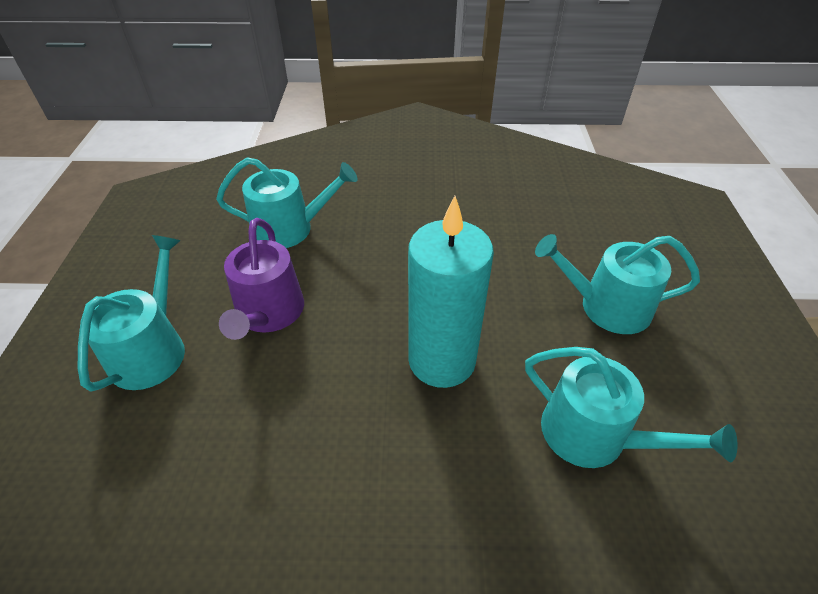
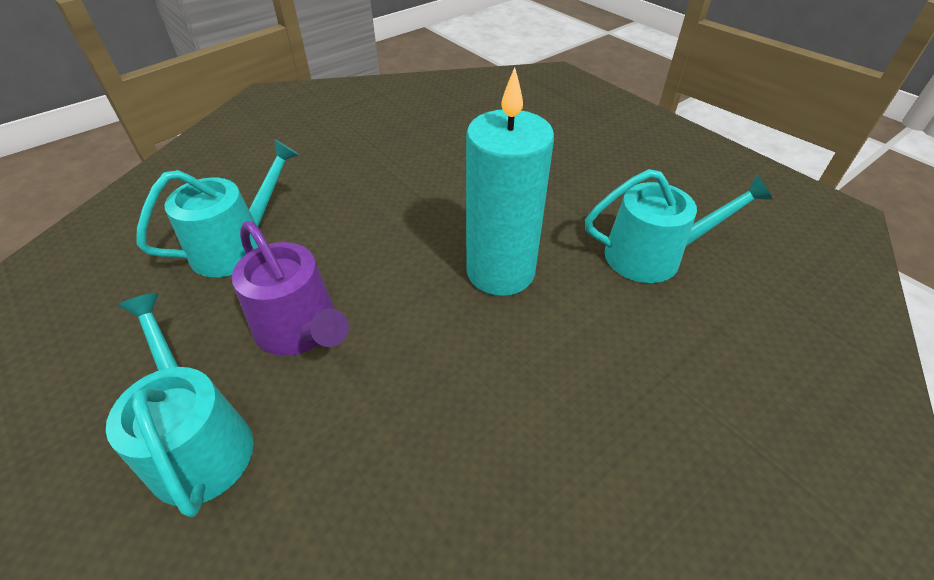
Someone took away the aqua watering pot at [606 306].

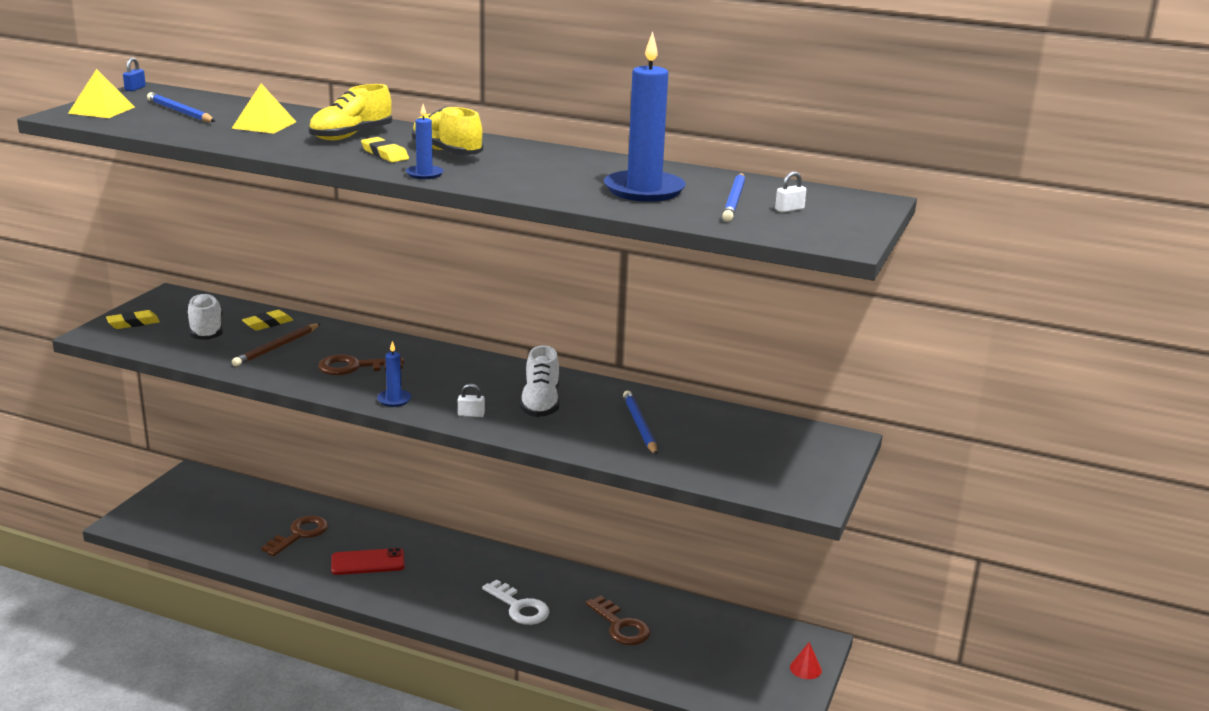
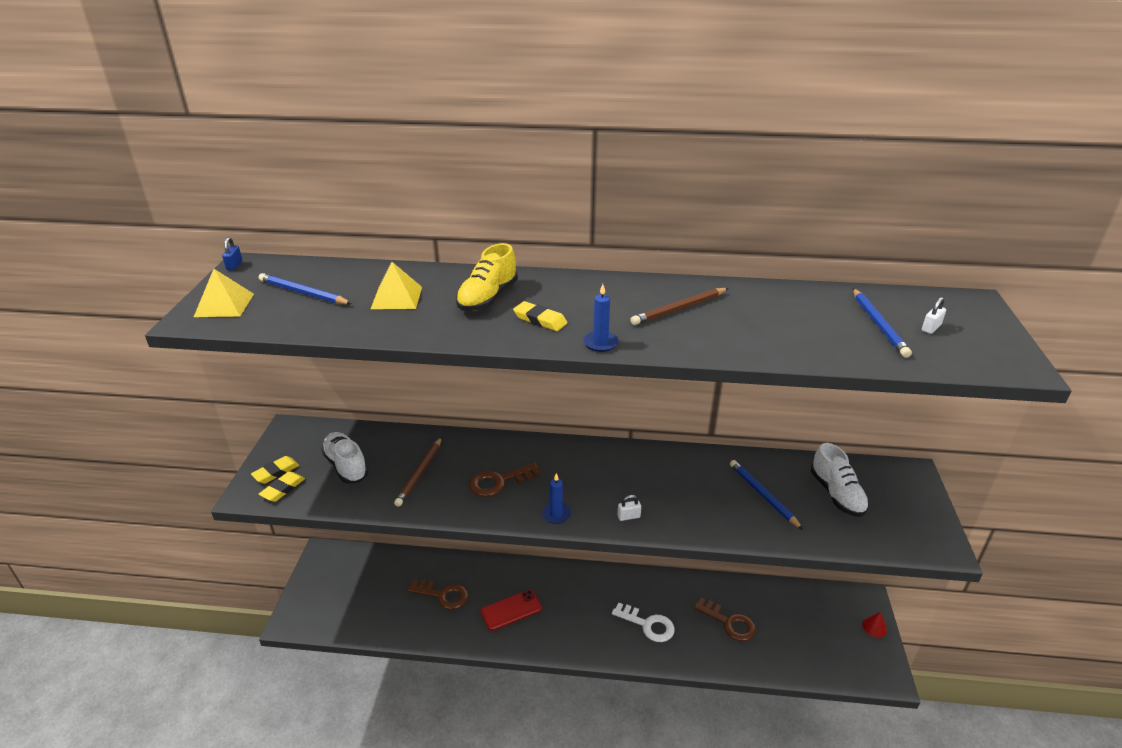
Someone took away the yellow shoe at [446 152]. Someone took away the blue wax candle at [644 190]. Someone put down the brown lead pencil at [679 309]. Someone carried the yellow pencil eraser from [268 323] to [283 489]. Someone carried the white shoe from [540 403] to [837 494]. Someone rotated the brown key at [299 534] by 90 degrees clockwise.

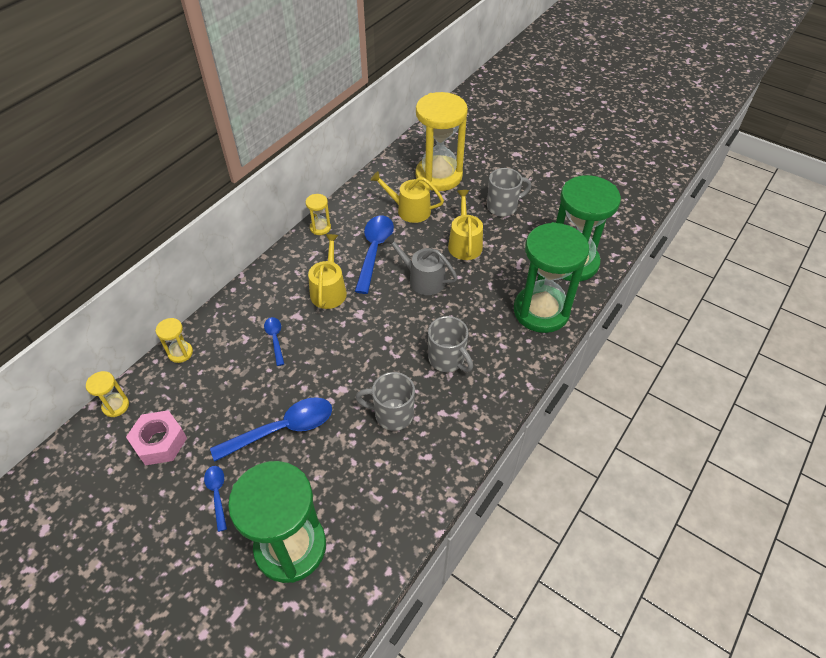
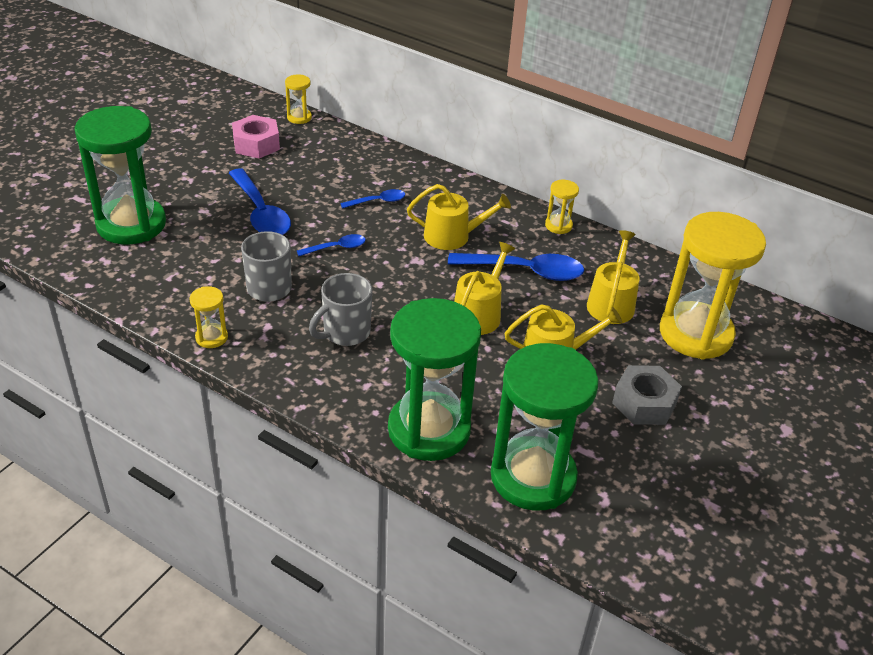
Someone carried the yellow sand timer from [180 353] to [211 337]. Someone carried the blue spoon from [217 494] to [336 248]. Someone swapped the gray coffee mug at [503 207] for the gray hexagon nut at [644 403]. Someone repainted the gray watering pot at [422 279], which became the yellow watering pot at [479 314].

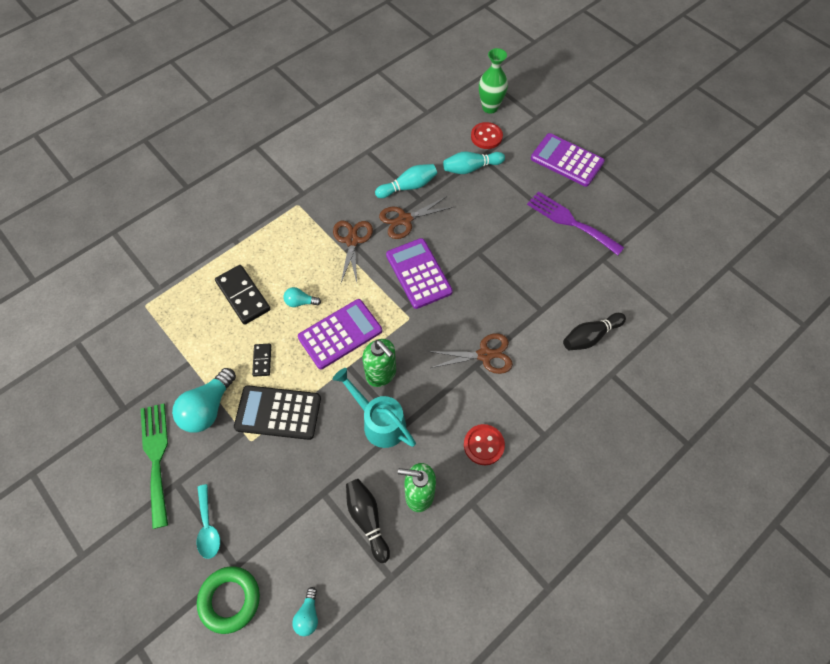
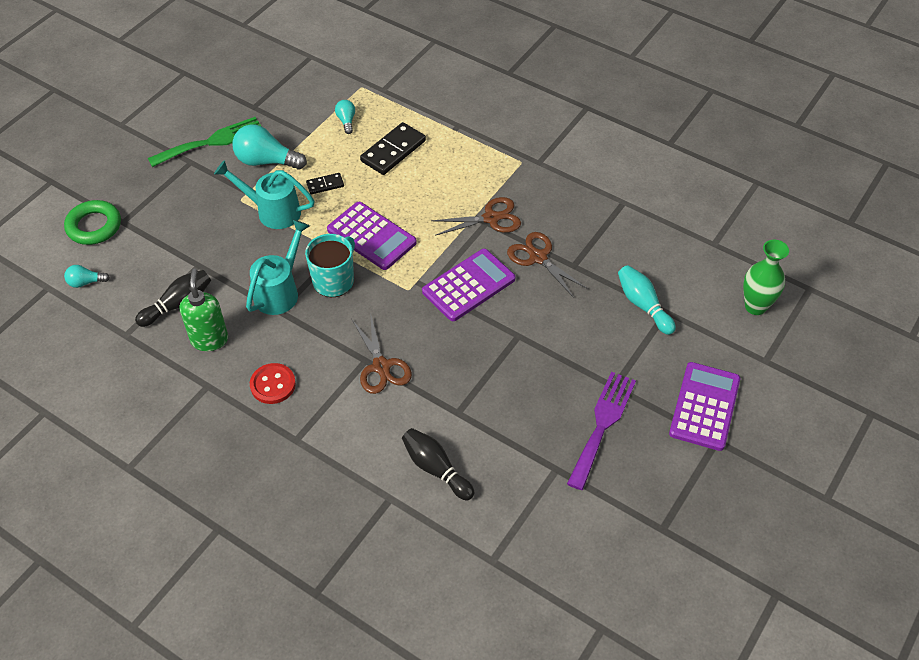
Someone took away the aqua spoon at [208 527]. Someone took away the aqua bowling pin at [408 187]. Someone took away the crimson sewing button at [486 137]. Someone carried the aqua light bulb from [300 302] to [346 121]. Someone swapped the jet-black calculator at [278 412] for the aqua watering pot at [273 211]. Someone swapped the green soap pump at [381 374] for the aqua coffee mug at [334 280].

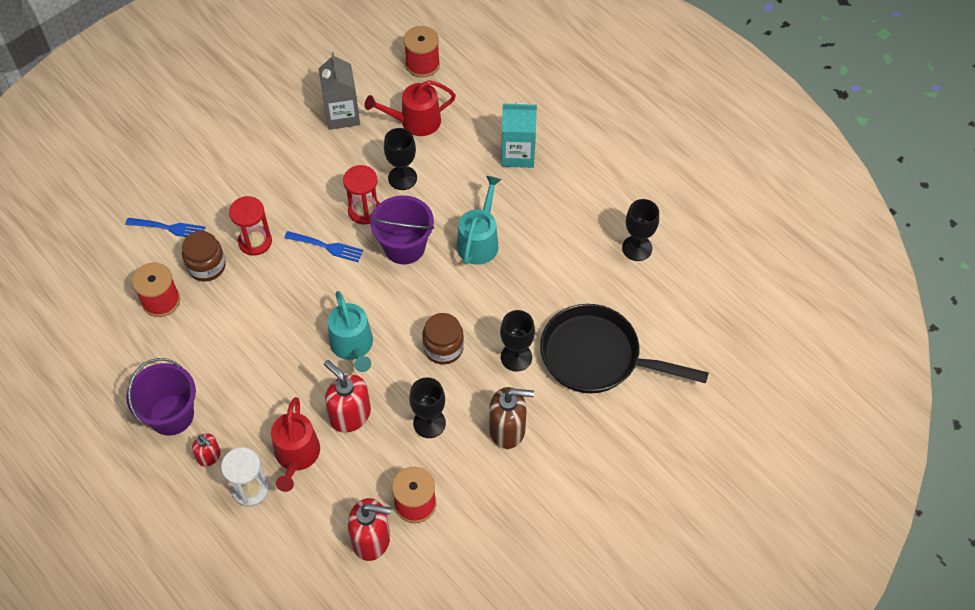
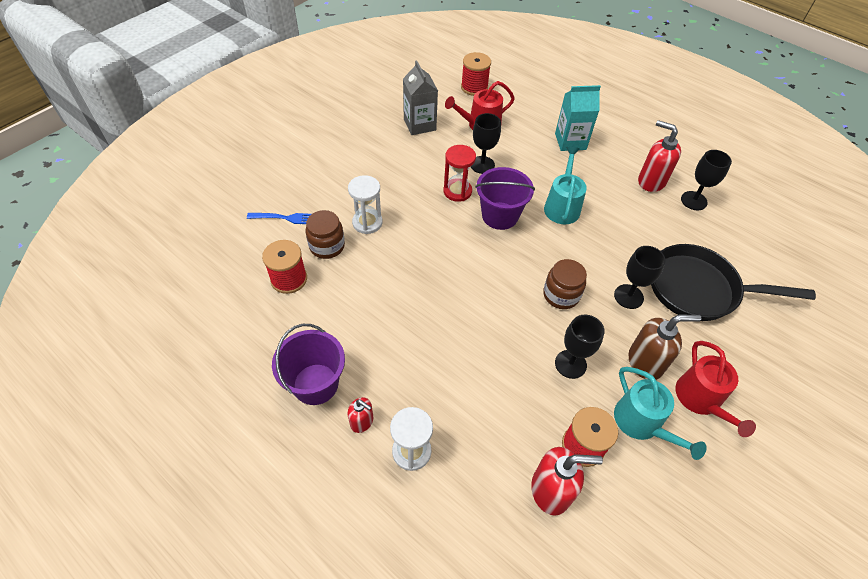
Someone took away the blue fork at [327 247]. Someone carried the crimson watering pot from [296 455] to [701 399]. Someone carried the crimson soap pump from [350 415] to [651 181]. Someone carried the aqua watering pot from [353 346] to [642 423]. Someone repainted the crimson sand timer at [255 241], which became the white sand timer at [367 222].

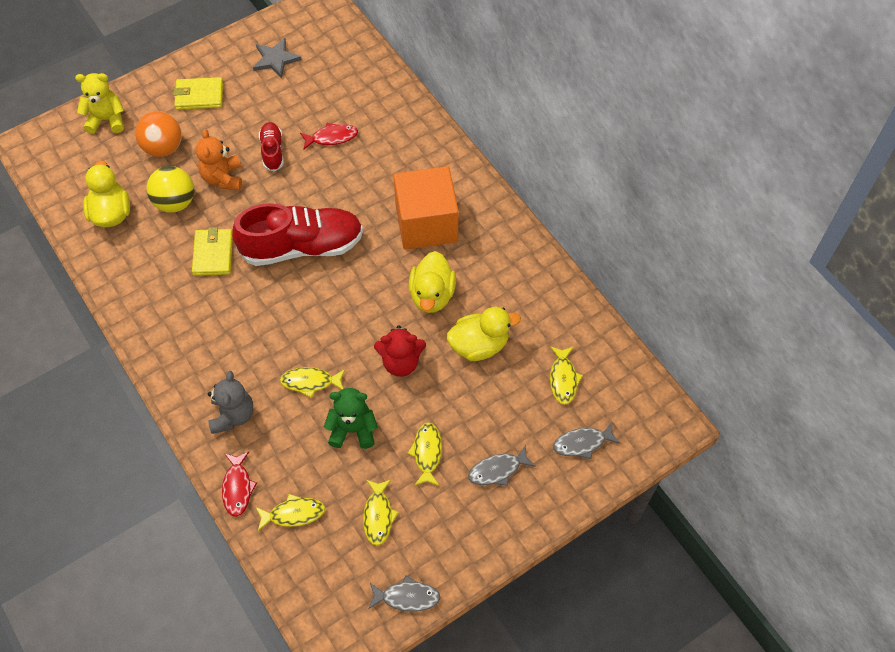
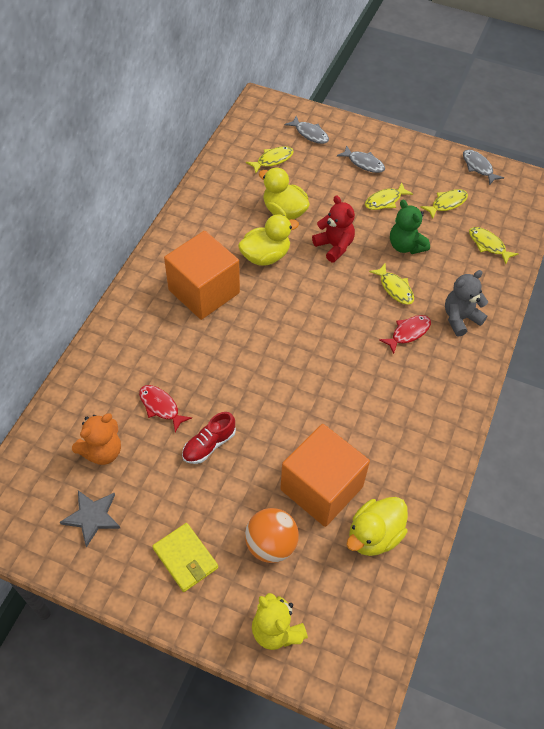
Someone took away the yellow card wallet at [213 254]. Someone took away the crimson shoe at [302 246]. Someone carried the orange teddy bear from [223 178] to [102 451]. Someone carried the crimson fish figure from [237 487] to [408 333]. Someone swapped the yellow play ball at [175 202] for the orange cube at [321 488].

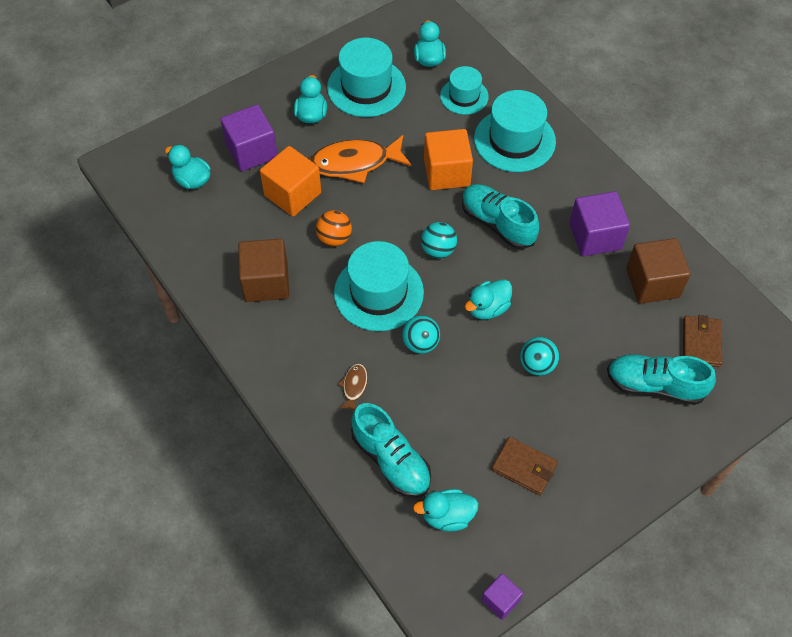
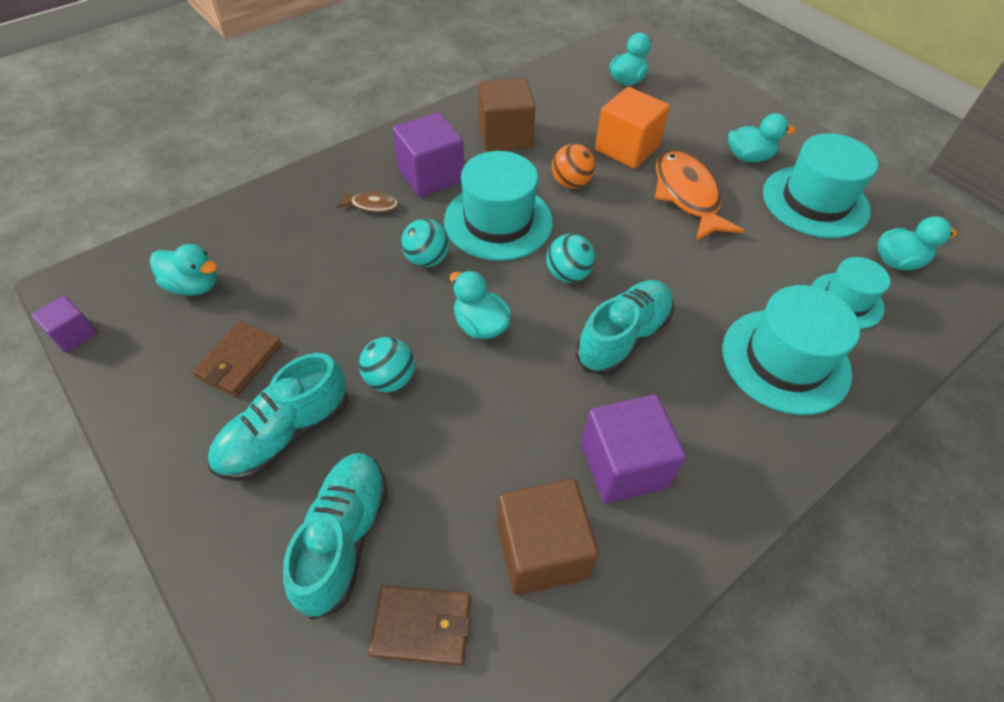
Someone took away the orange cube at [447 173]. Someone carried the royal purple cube from [252 151] to [431 175]. Someone carried the aqua shoe from [391 460] to [285 434]. Someone rotated the aqua duck at [447 516] by 120 degrees clockwise.

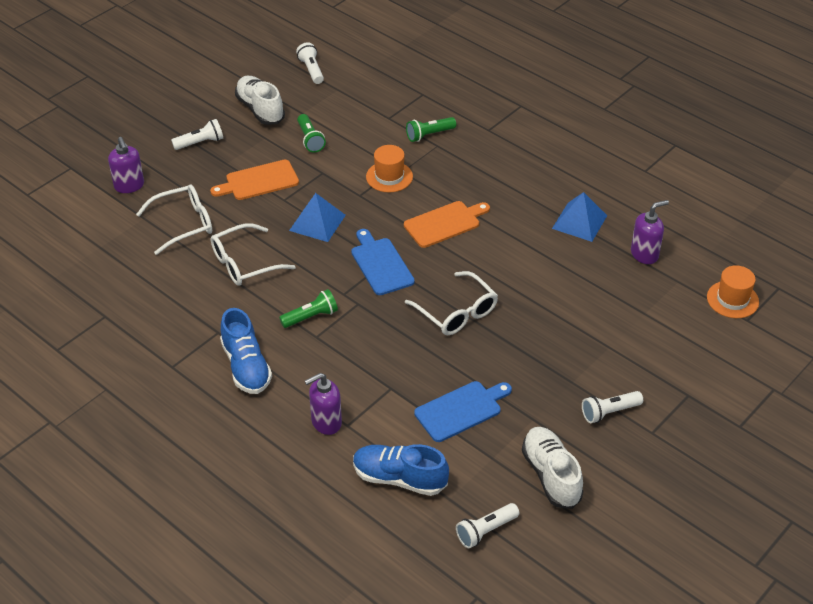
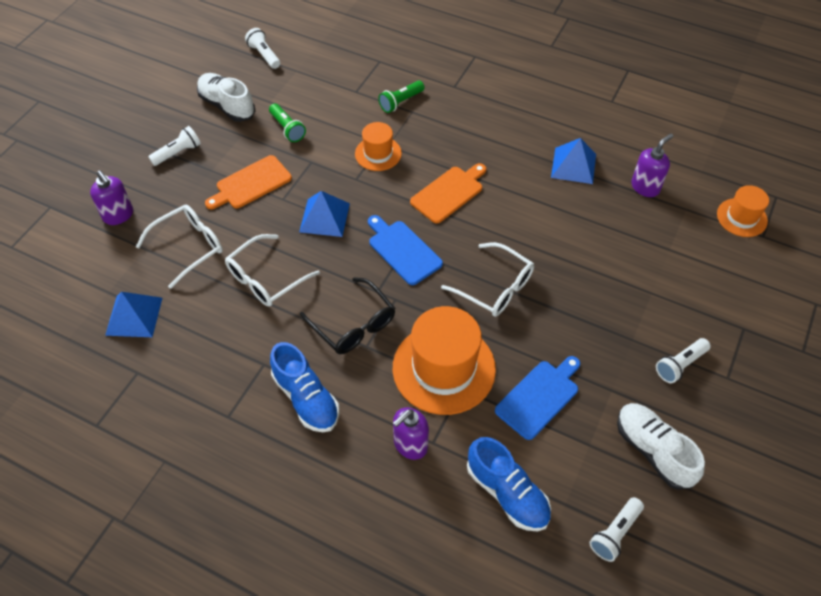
Someone put down the blue solid pyramid at [134 316]. Someone put down the orange tall hat at [444 368]. Someone swapped the green pocket torch at [311 317] for the jet-black eyeglasses at [354 325]. Someone rotated the blue shoe at [399 478] by 135 degrees counterclockwise.

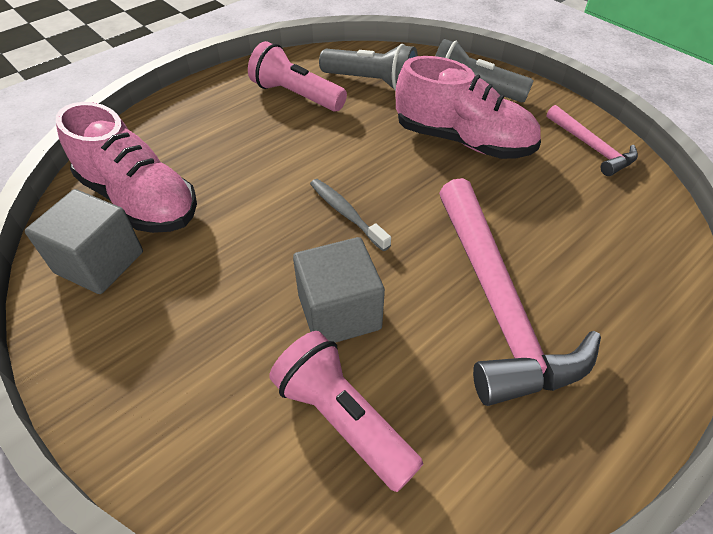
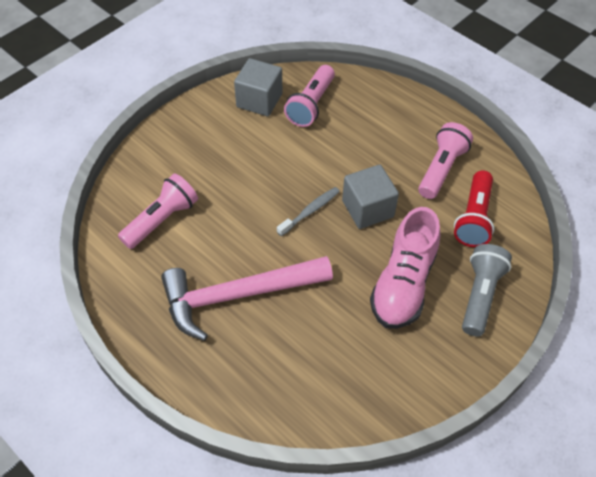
Someone took away the rose-pink claw hammer at [591 147]. Someone carried the gray cube from [339 312] to [367 209]. Someone swapped the rose-pink shoe at [139 200] for the rose-pink pocket torch at [311 105]. Someone repainted the gray pocket torch at [371 82], which became the crimson pocket torch at [473 218].

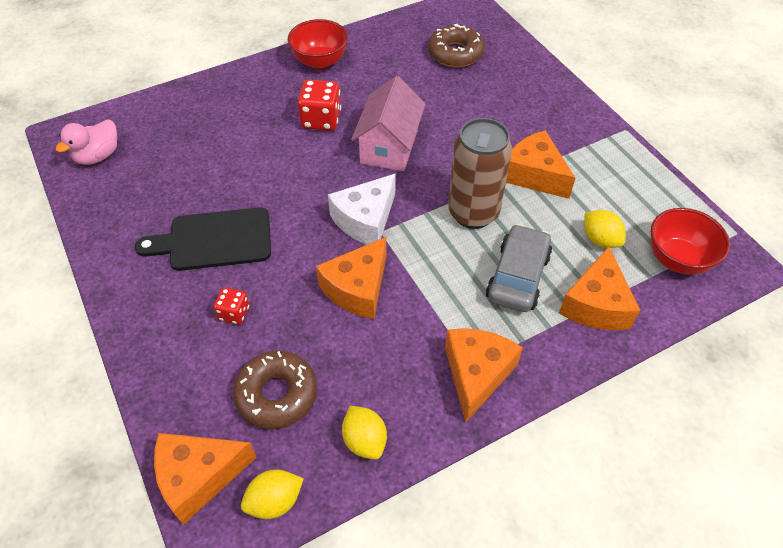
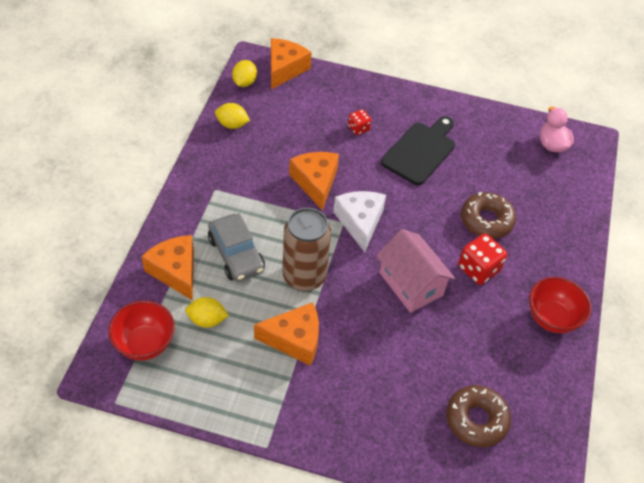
Someone took away the orange cheese wedge at [476 374]. Someone carried the brown doughnut from [277 394] to [486 220].

